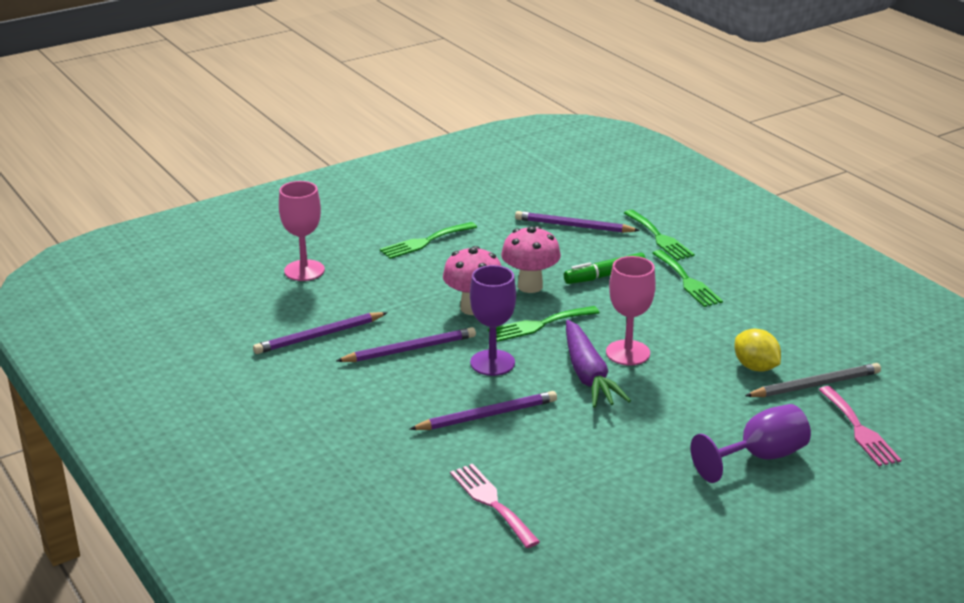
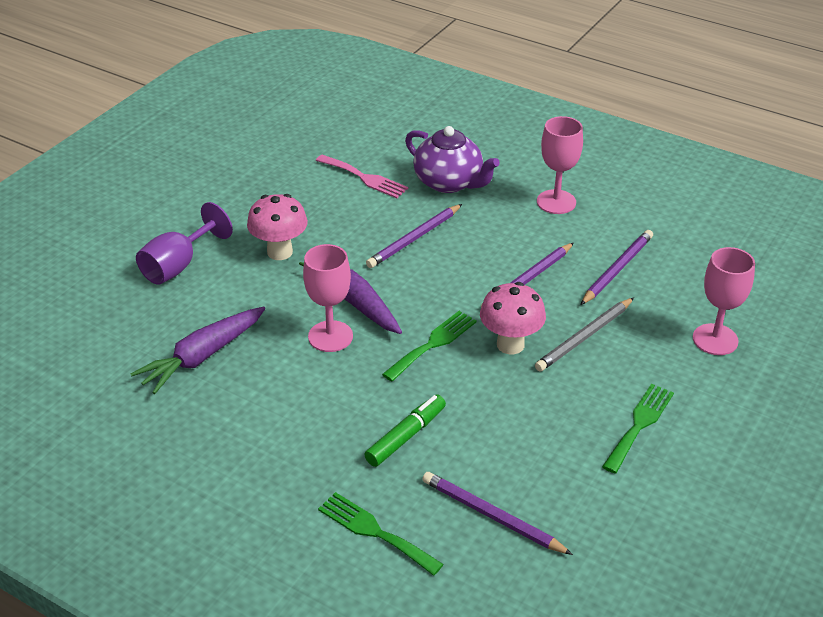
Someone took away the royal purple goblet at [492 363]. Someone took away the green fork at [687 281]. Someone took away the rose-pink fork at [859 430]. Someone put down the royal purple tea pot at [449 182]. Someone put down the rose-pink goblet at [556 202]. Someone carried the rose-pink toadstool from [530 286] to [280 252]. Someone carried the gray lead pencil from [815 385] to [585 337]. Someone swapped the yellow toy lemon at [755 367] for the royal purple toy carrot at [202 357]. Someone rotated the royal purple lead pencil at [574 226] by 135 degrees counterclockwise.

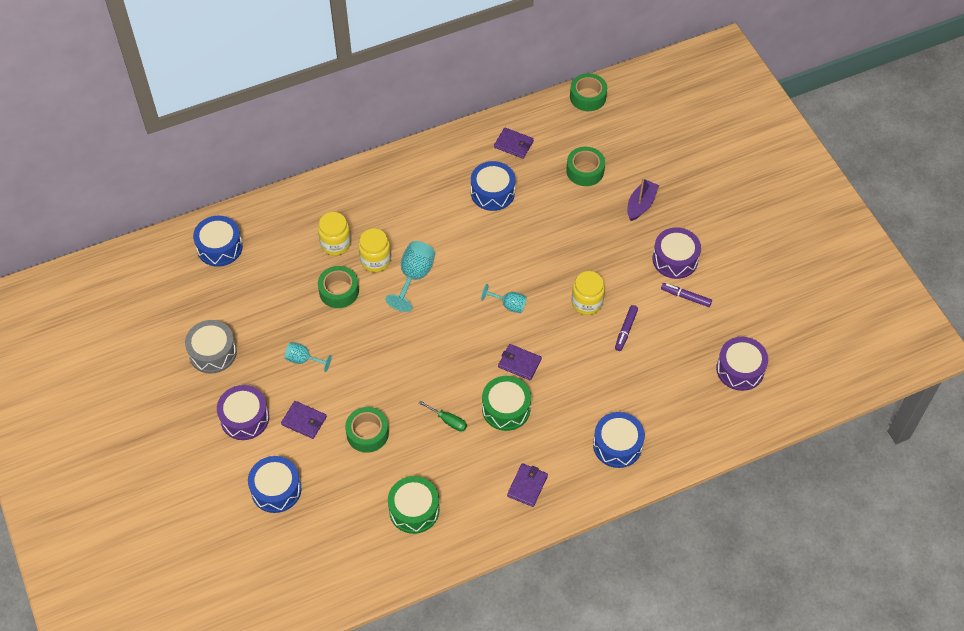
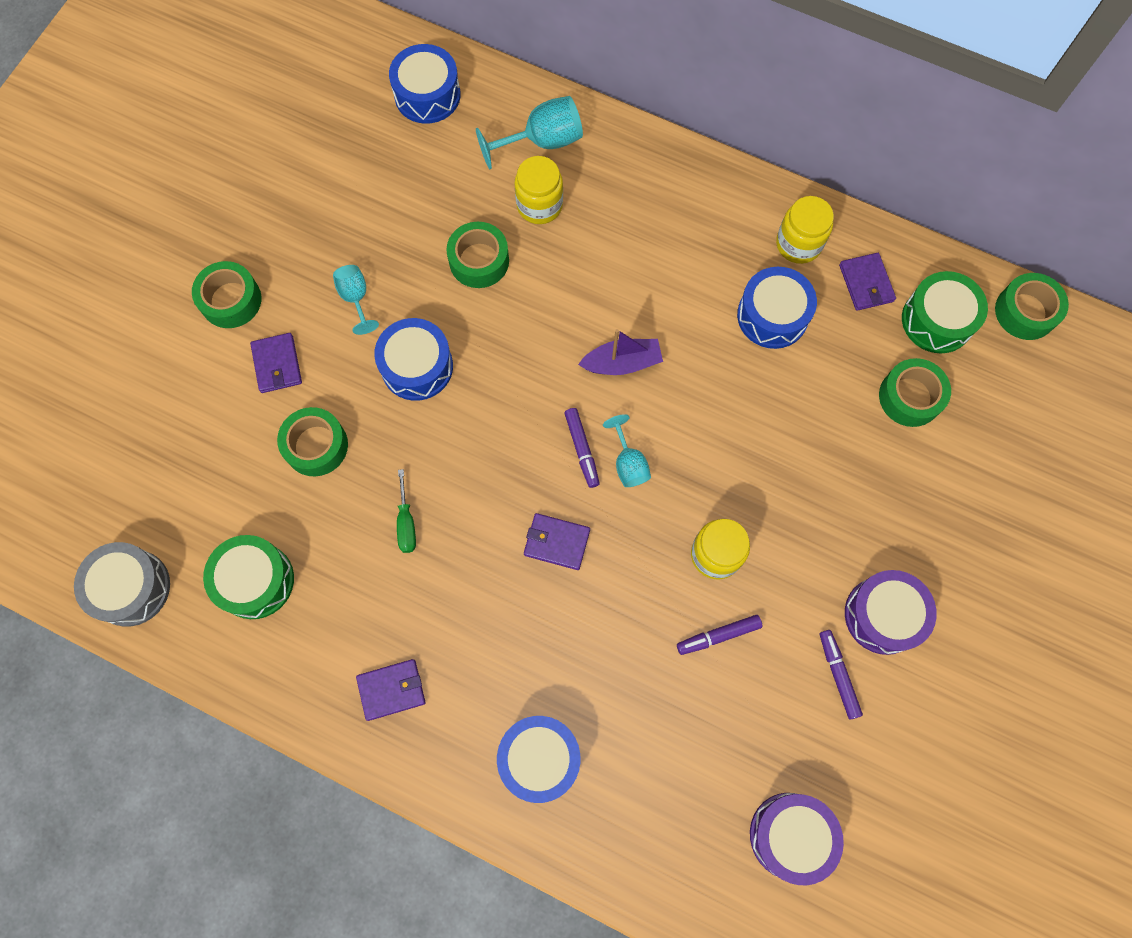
Someone put down the royal purple marker pen at [582 449]. Someone carried the gray snare drum from [213 352] to [131 588]. Someone carried the blue snare drum from [276 489] to [417 366]. Someone carried the yellow preserve jar from [375 260] to [798 244]. Someone carried the aqua goblet from [414 277] to [542 142]. Someone carried the green snare drum from [506 409] to [937 320]. Someone carried the royal purple toy boat from [641 204] to [622 363]. Someone swapped the royal purple snare drum at [244 418] for the green sticky tape at [231 300]. Someone rotated the royal purple card wallet at [519 363] by 60 degrees counterclockwise.

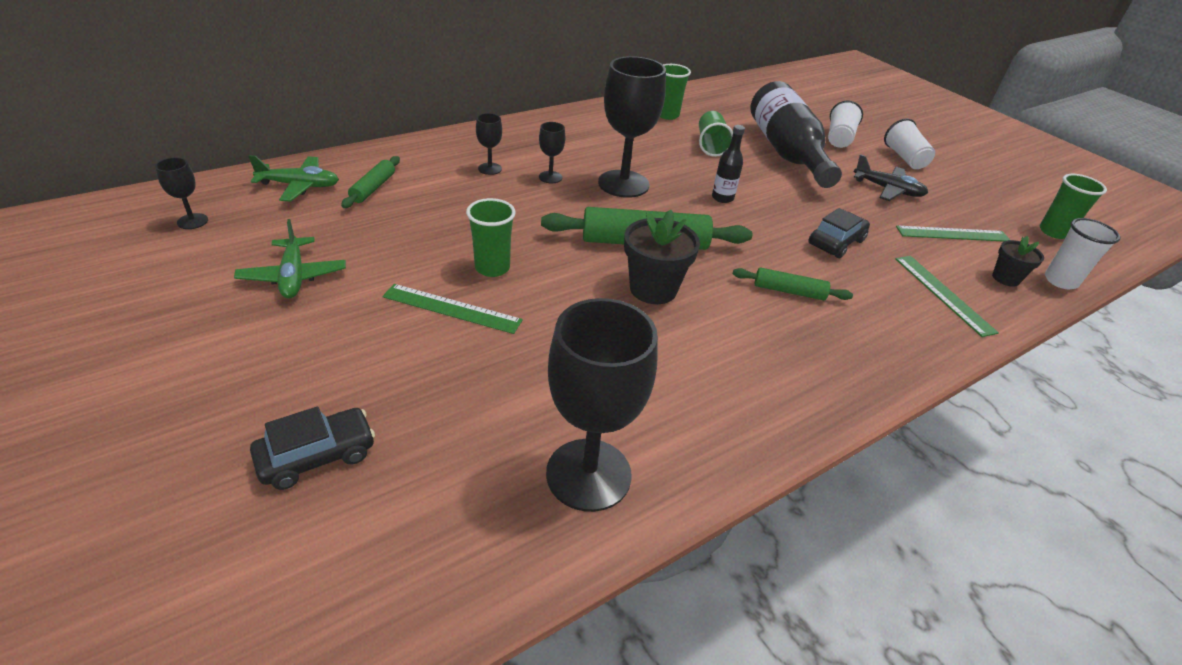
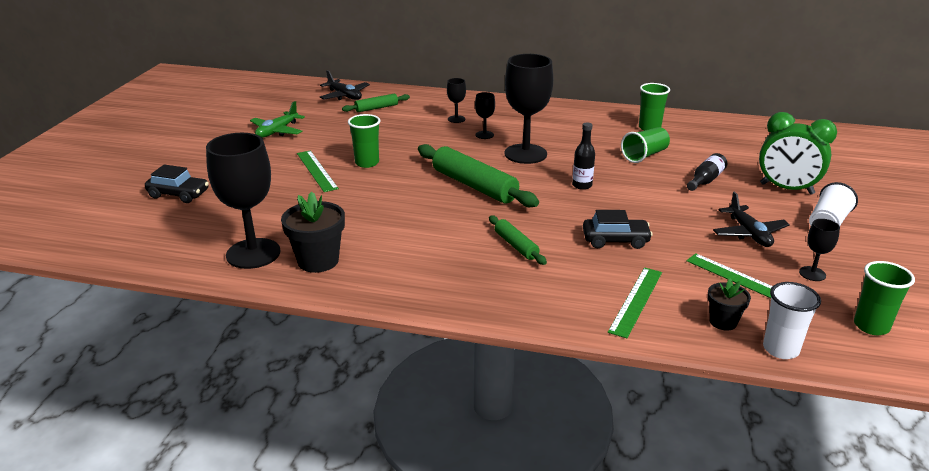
Someone carried the jet-black goblet from [192 221] to [812 274]. Someone carried the jet-black plant pot from [653 289] to [318 261]. Someone swapped the white beaker at [839 138] for the green clock at [786 189]. Someone repainted the green toy plane at [300 186], which became the jet-black toy plane at [344 96]. Someone scaled the jet-black bottle at [787 152] by 0.43.

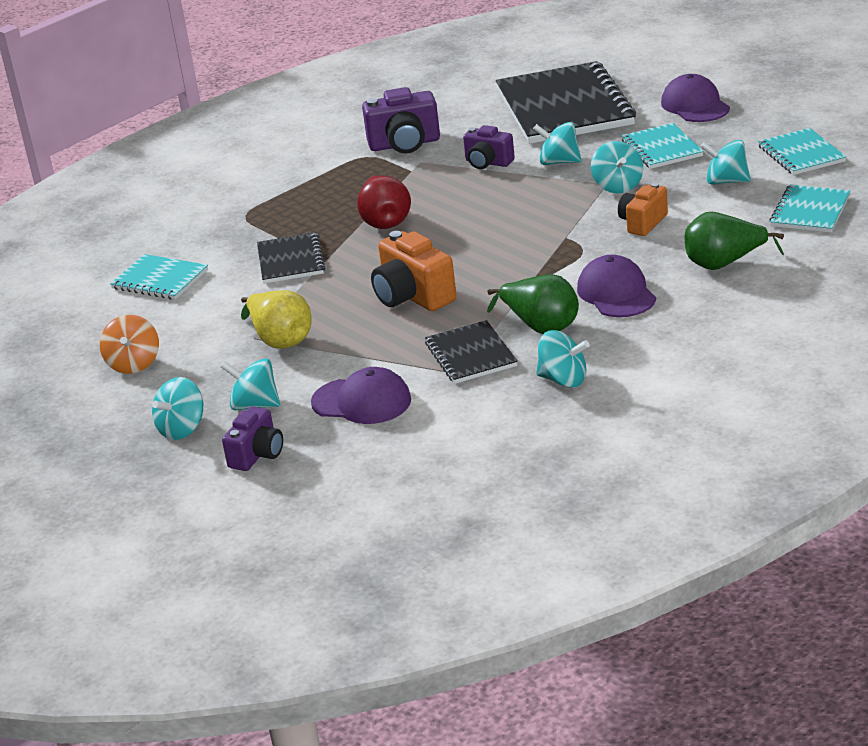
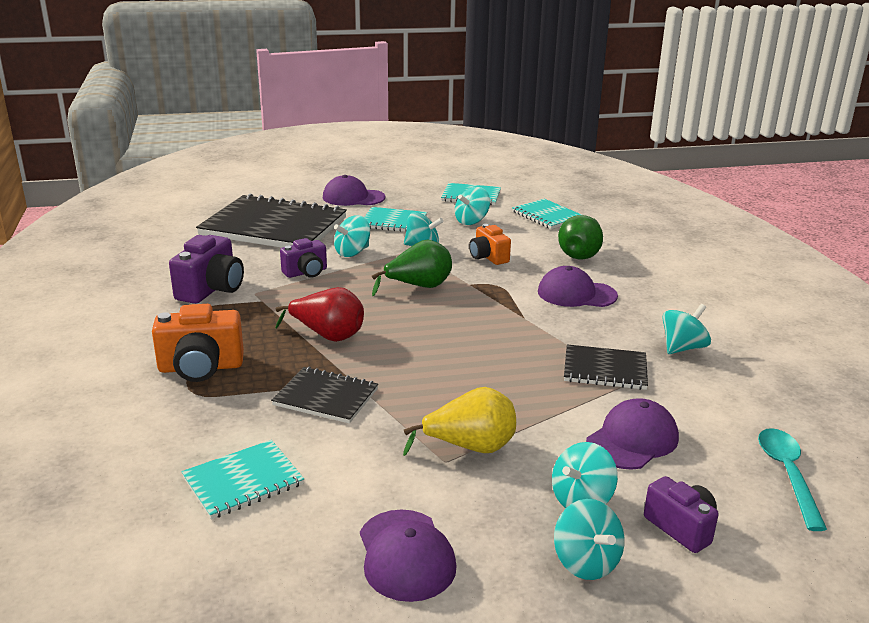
Someone put down the aqua spoon at [787 474]. Someone carried the orange photo camera from [413 296] to [201 368]. Someone carried the green pear from [540 326] to [419 287]. Someone swapped the orange whirligig at [134 364] for the royal purple peaked cap at [406 555].

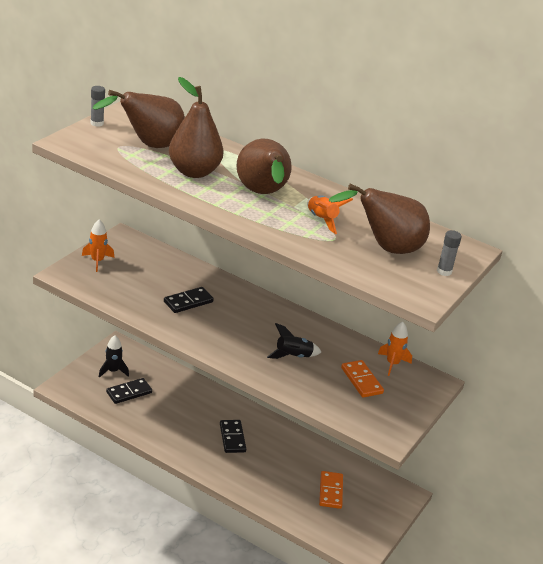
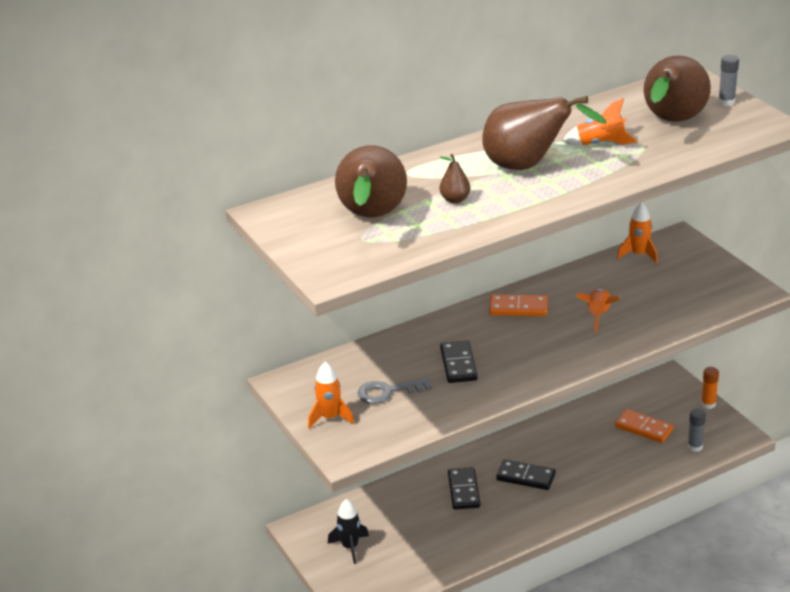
Someone put down the gray key at [388 392]. Someone put down the orange glue at [708 404]. Someone carried the gray glue from [97 123] to [695 447]. Someone carried the jet-black domino from [129 392] to [463 490]. Someone carried the orange domino from [361 380] to [518 308]. Someone repainted the jet-black rocket at [293 356], which became the orange rocket at [598 315]. Someone scaled the brown pear at [194 172] by 0.44.

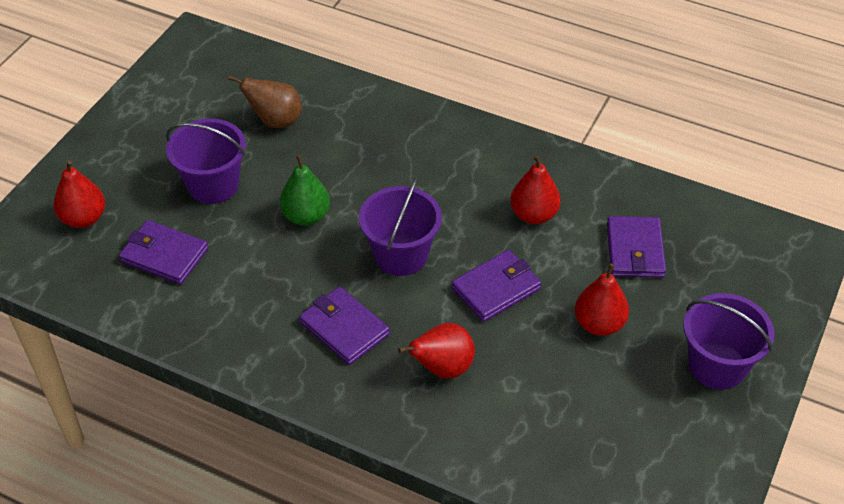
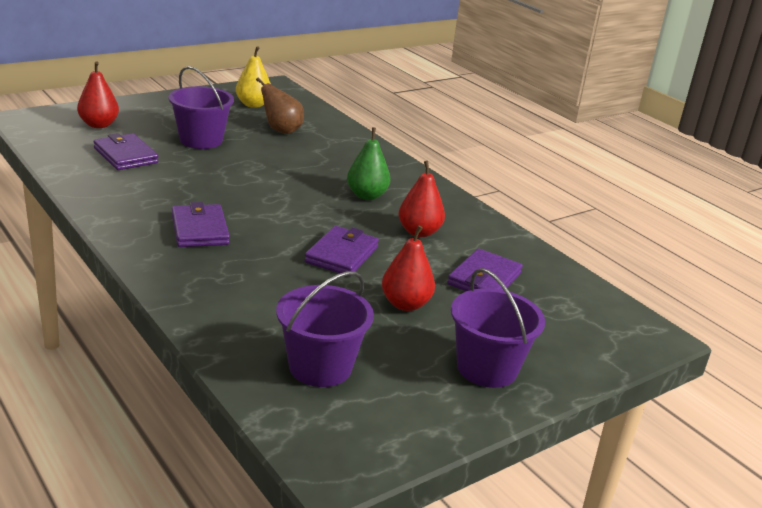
Someone took away the crimson pear at [442 368]. Someone put down the yellow pear at [253 105]. Someone carried the green pear from [306 216] to [367 195]. Someone carried the royal purple sand bucket from [401 255] to [320 367]. Someone rotated the royal purple card wallet at [496 289] by 60 degrees counterclockwise.

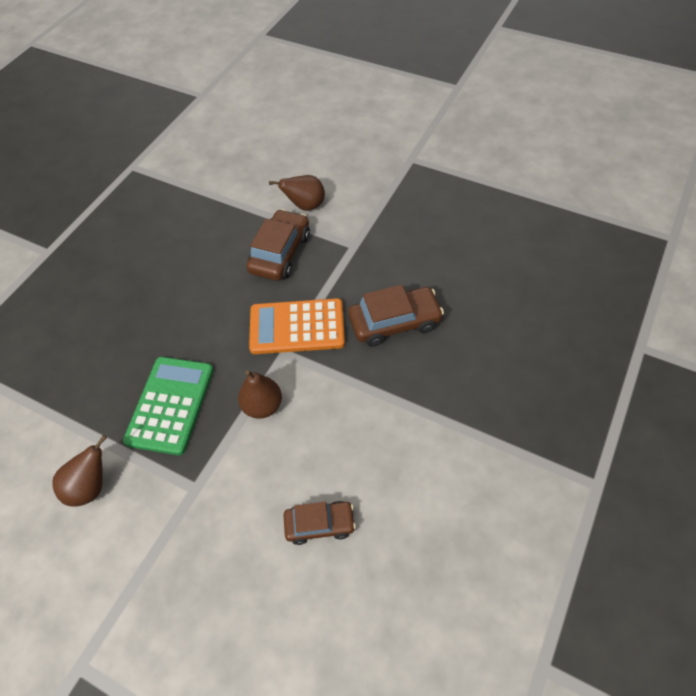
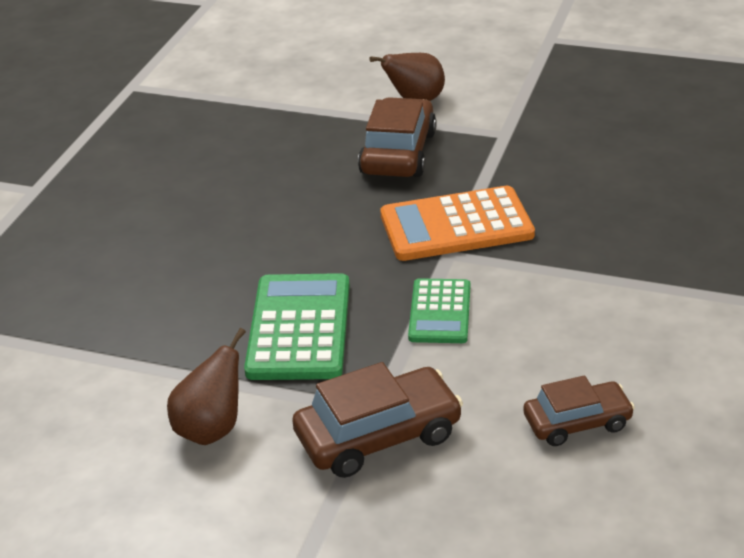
Someone carried the brown automobile from [394 322] to [378 436]. Someone swapped the brown pear at [262 406] for the green calculator at [440 312].

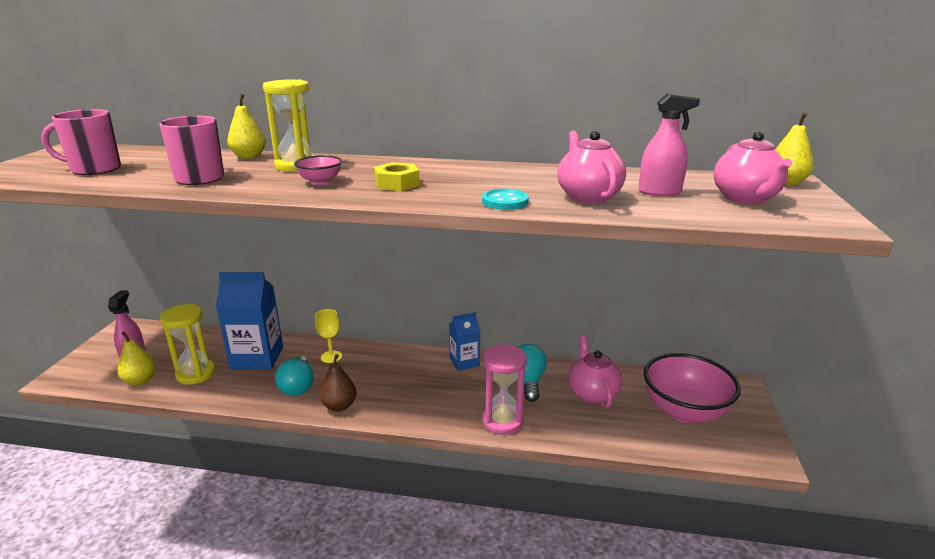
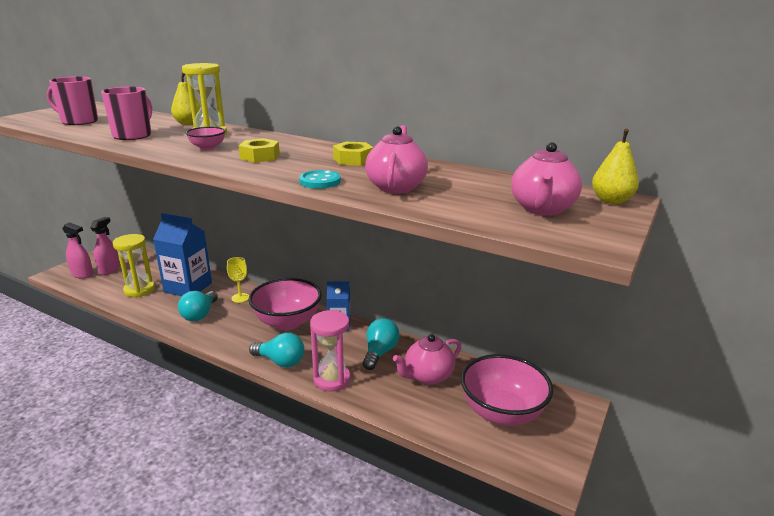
Someone took away the yellow pear at [140 380]. Someone took away the brown pear at [339 406]. Someone put down the rose-pink deep dish at [287 322]. Someone put down the aqua light bulb at [280 361]. Someone put down the yellow hexagon nut at [353 159]. Someone carried the rose-pink sprayer from [660 192] to [82 274]. Someone rotated the rose-pink tea pot at [592 394] by 135 degrees counterclockwise.

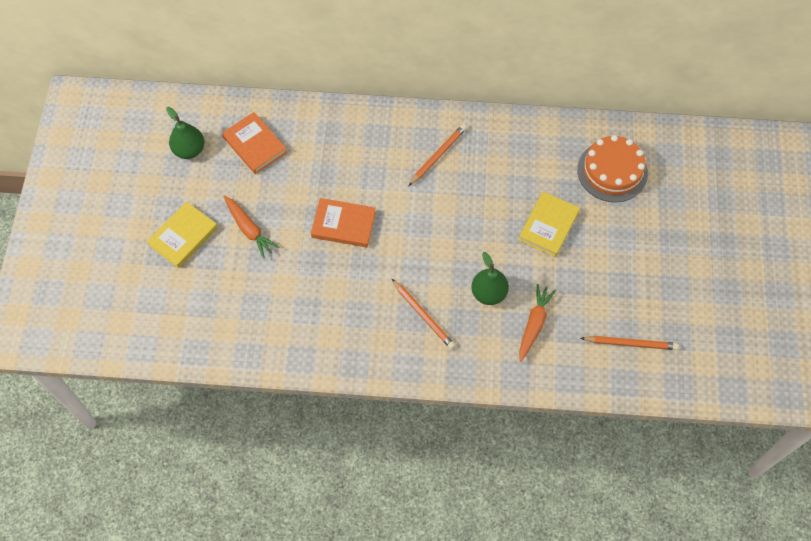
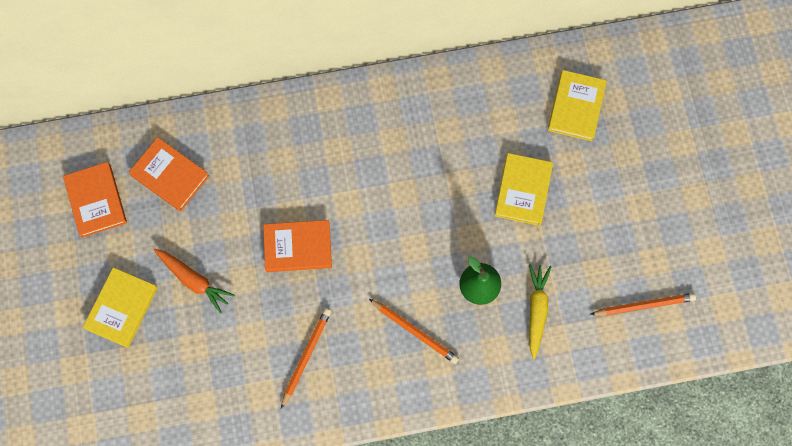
Someone carried the orange lead pencil from [438 155] to [306 356]. Someone swapped the green pear at [189 150] for the orange hardcover at [96 201]. Someone swapped the orange cake at [612 171] for the yellow hardcover at [576 107]. Someone repainted the orange toy carrot at [534 324], which became the yellow toy carrot at [536 310].

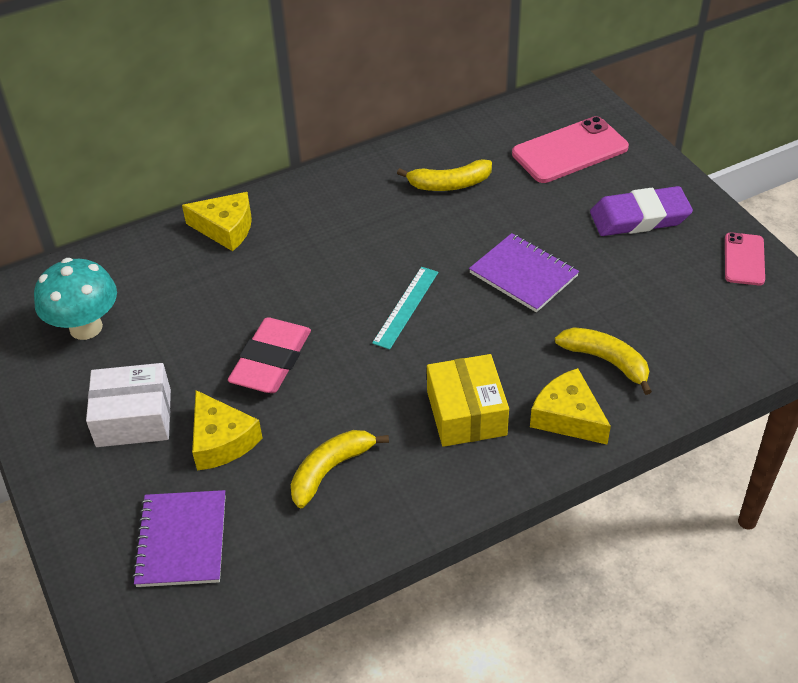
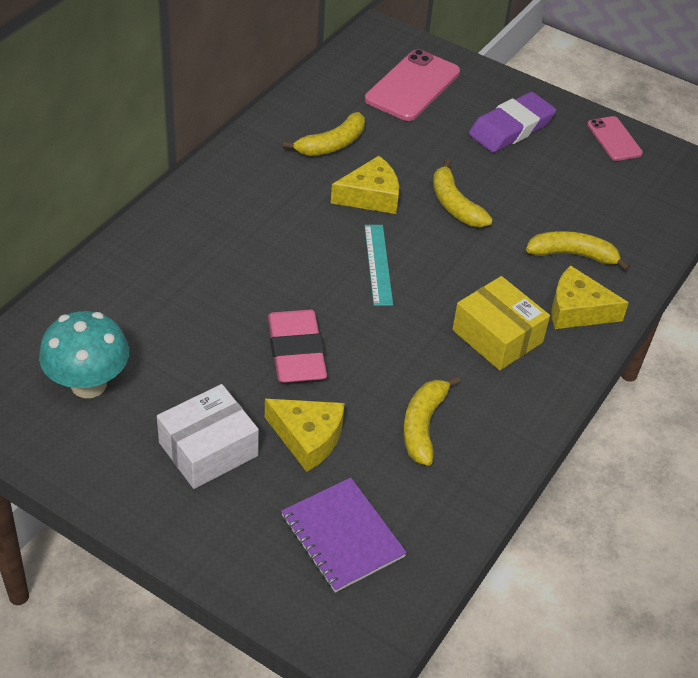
Someone carried the yellow cheese wedge from [226 228] to [371 196]. Someone swapped the royal purple notepad at [523 274] for the yellow banana fruit at [455 205].

